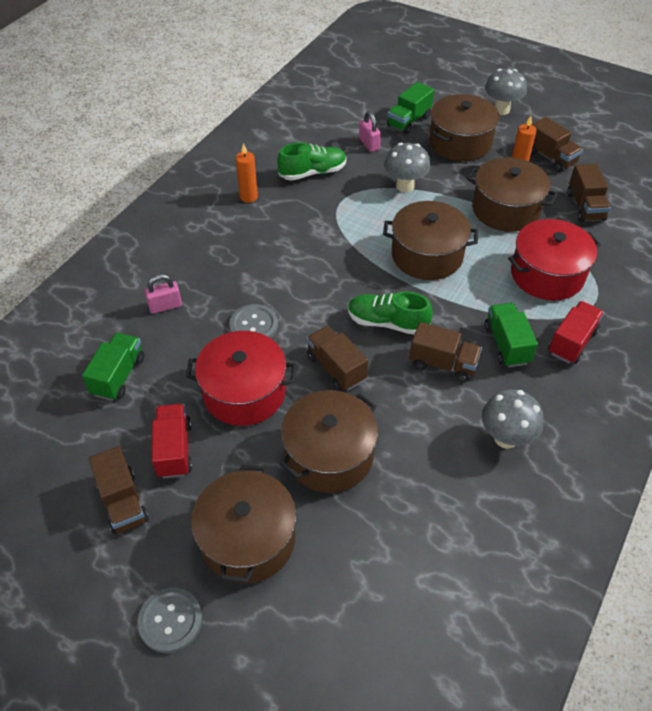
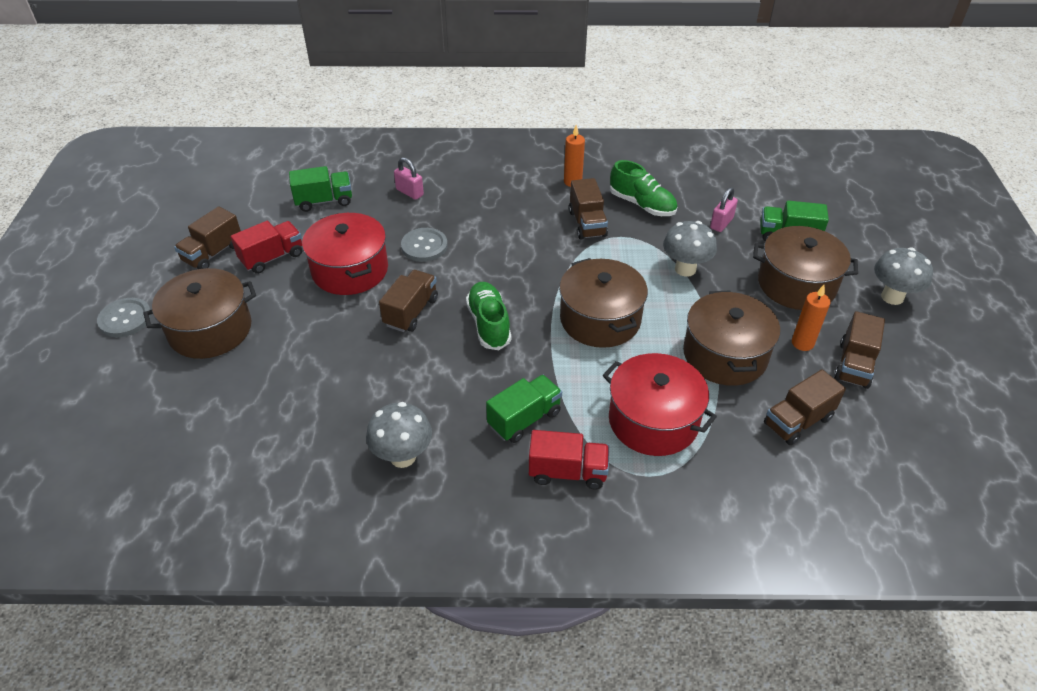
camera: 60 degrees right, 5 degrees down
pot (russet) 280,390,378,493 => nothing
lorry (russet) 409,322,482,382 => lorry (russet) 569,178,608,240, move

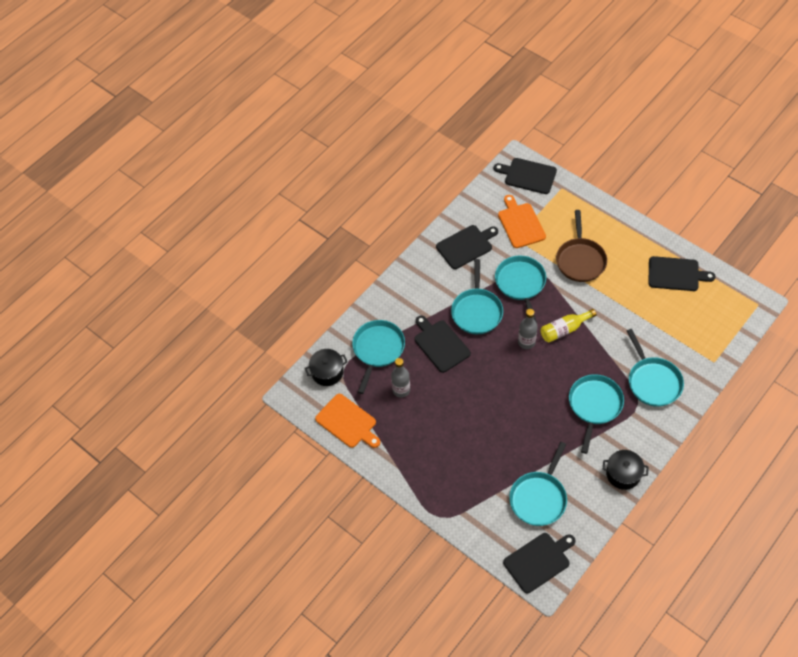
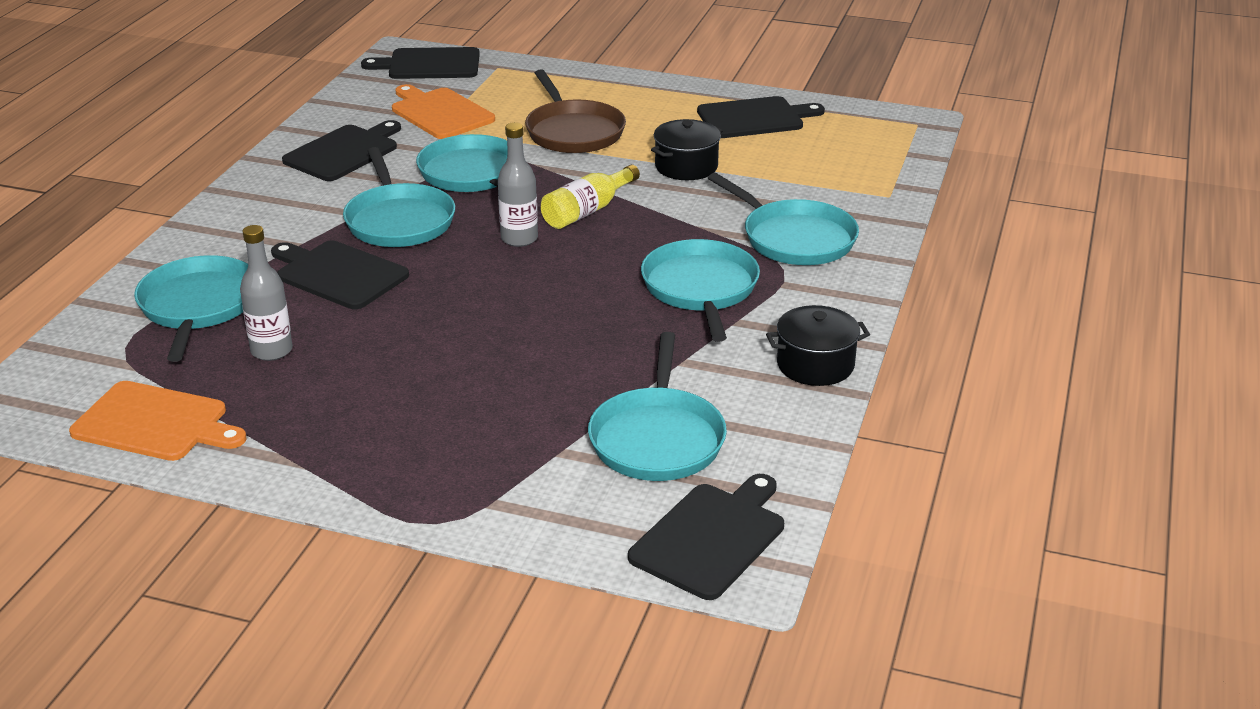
camera: 25 degrees left, 25 degrees down
pot (jet-black) 305,349,347,386 => pot (jet-black) 651,119,723,180, move

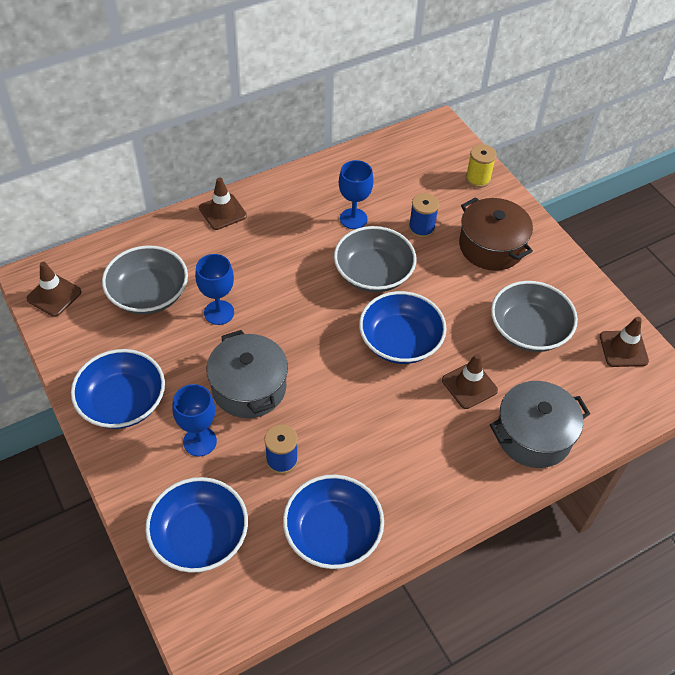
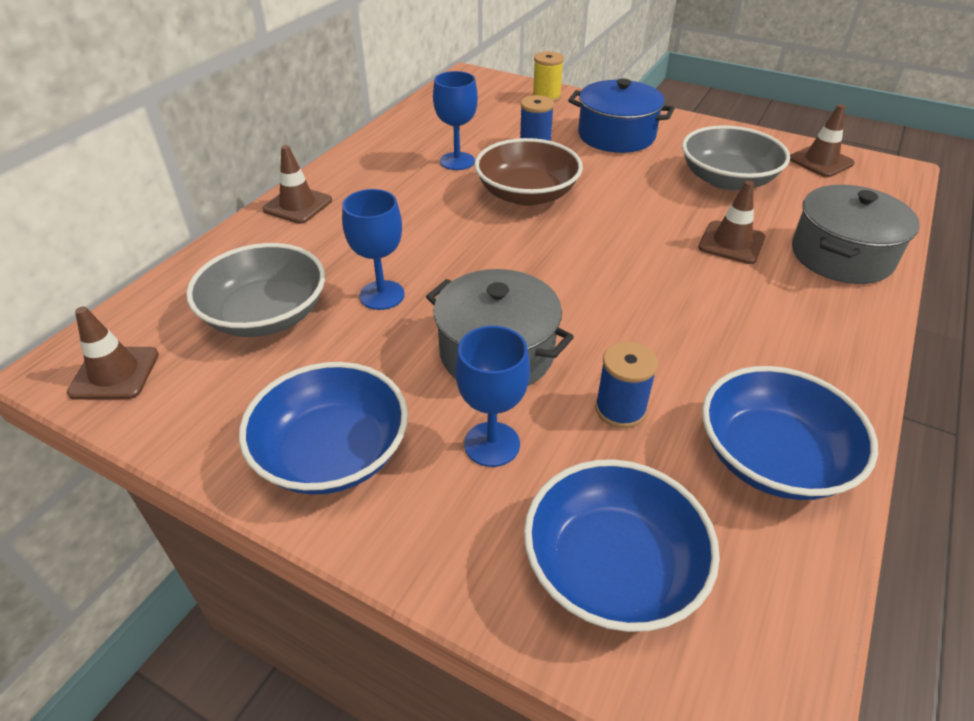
camera: 30 degrees left, 10 degrees down
deep dish (ash-grey) 334,226,416,293 => deep dish (russet) 475,138,583,206
deep dish (royal blue) 359,291,447,364 => nothing
pot (russet) 459,197,533,271 => pot (royal blue) 568,79,675,153

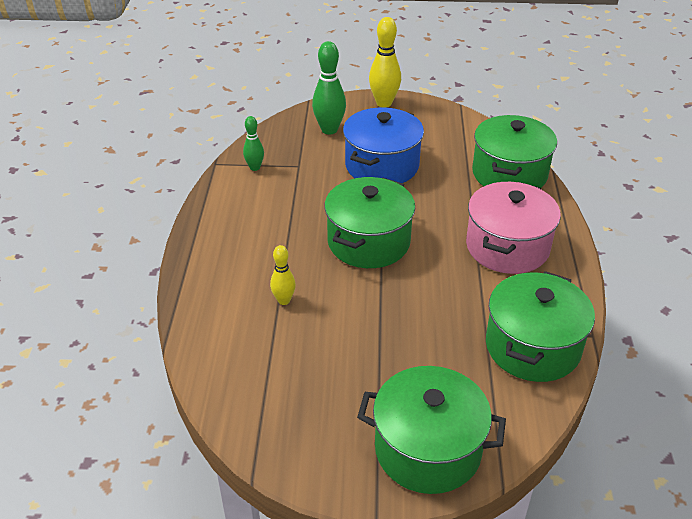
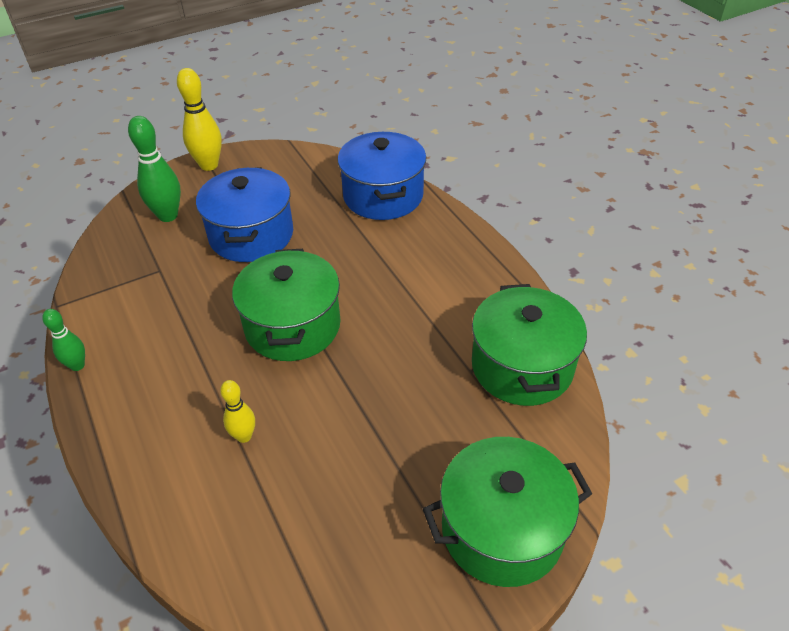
camera: 30 degrees left, 5 degrees up
tenpin (green) 243,116,264,171 => tenpin (green) 42,309,85,371, move
pot (rosy) 466,182,561,274 => nothing
pot (green) 472,115,557,188 => pot (royal blue) 338,132,427,220

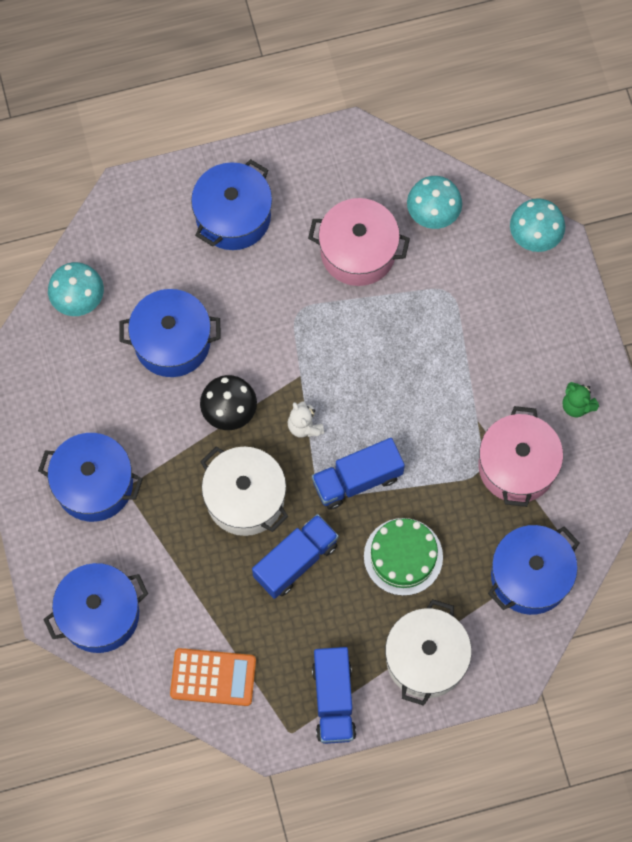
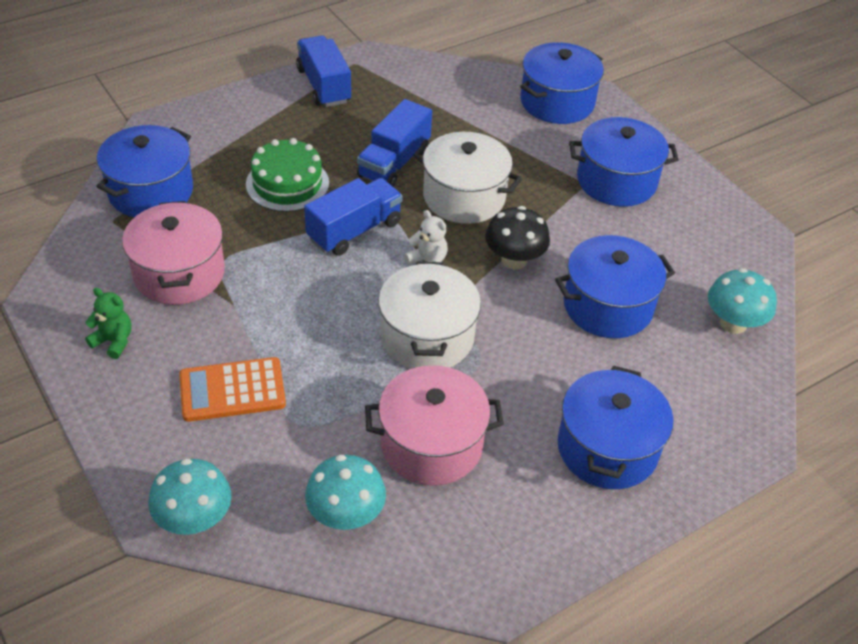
camera: 160 degrees right, 25 degrees down
adding machine (orange) 170,648,256,706 => adding machine (orange) 179,357,286,422, move
pot (snow-white) 385,599,472,706 => pot (snow-white) 378,261,481,369, move

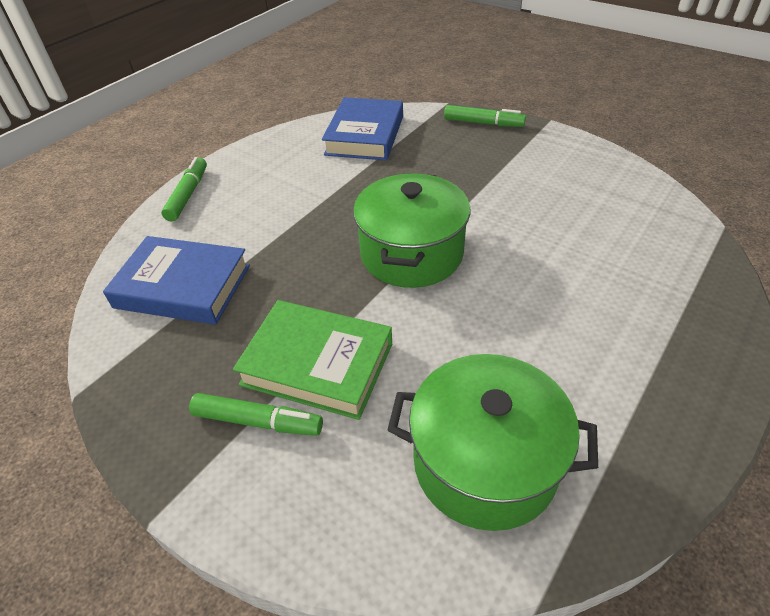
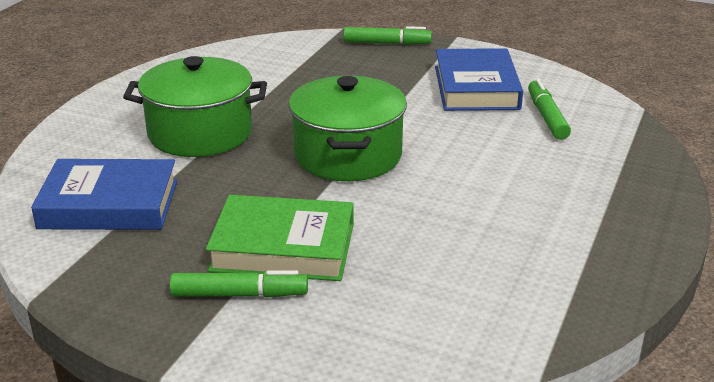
camera: 15 degrees left, 15 degrees down
marker (green) 161,157,207,222 => marker (green) 528,79,571,140, move
hardcover (royal blue) 322,97,403,160 => hardcover (royal blue) 435,48,523,111, move
pot (green) 388,354,598,531 => pot (green) 123,56,267,157, move

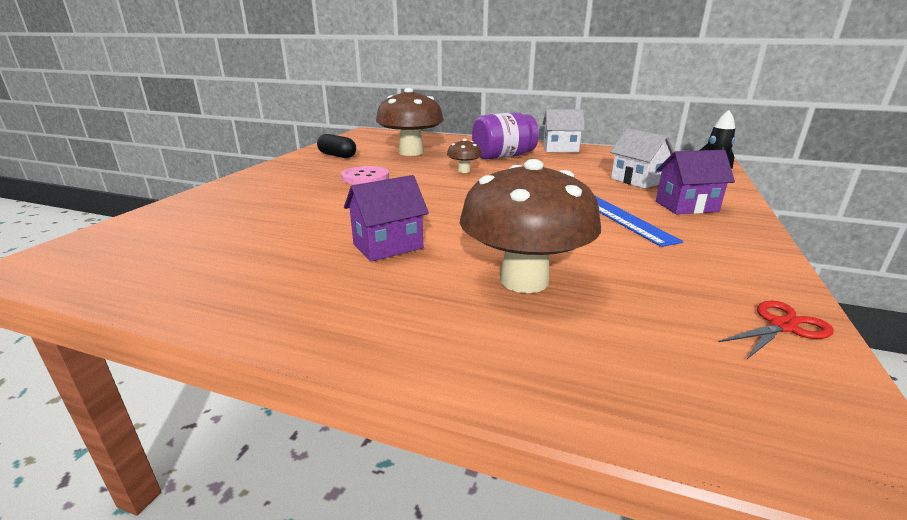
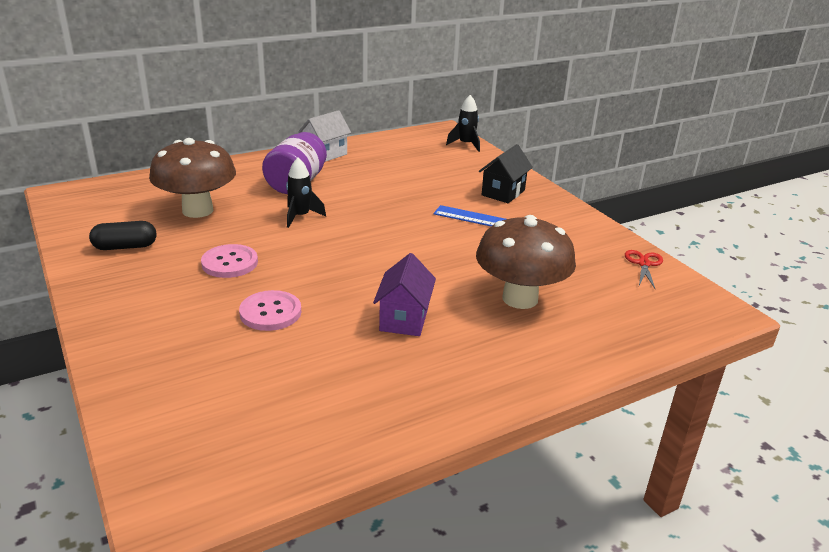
camera: 50 degrees left, 5 degrees up
toadstool (russet) 447,139,482,173 => rocket (jet-black) 286,158,326,228
toy house (snow-white) 610,128,674,189 => nothing
toy house (royal purple) 656,150,735,214 => toy house (jet-black) 479,144,533,203
nothing => shirt button (rosy) 239,290,301,331

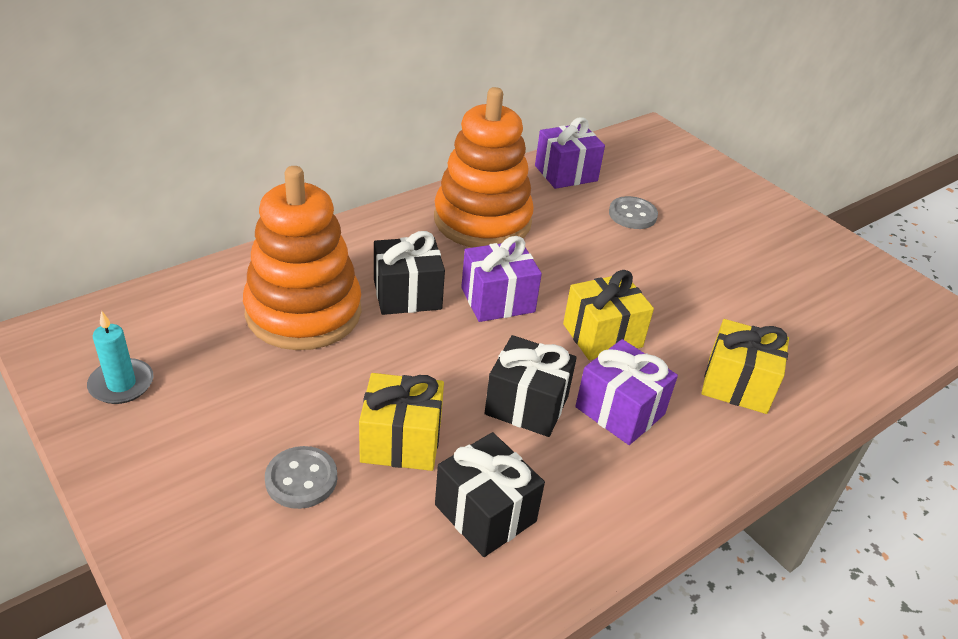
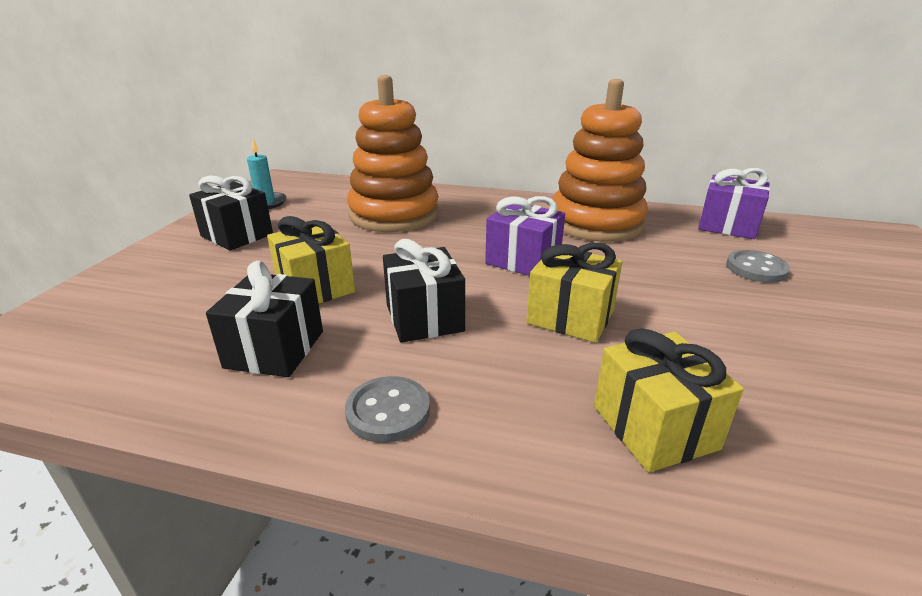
camera: 55 degrees right, 10 degrees down
shirt button (ash-grey) 265,446,337,509 => shirt button (ash-grey) 345,376,430,443, move
present (jet-black) 374,231,445,315 => present (jet-black) 189,175,273,251, move
present (royal purple) 575,339,678,445 => nothing

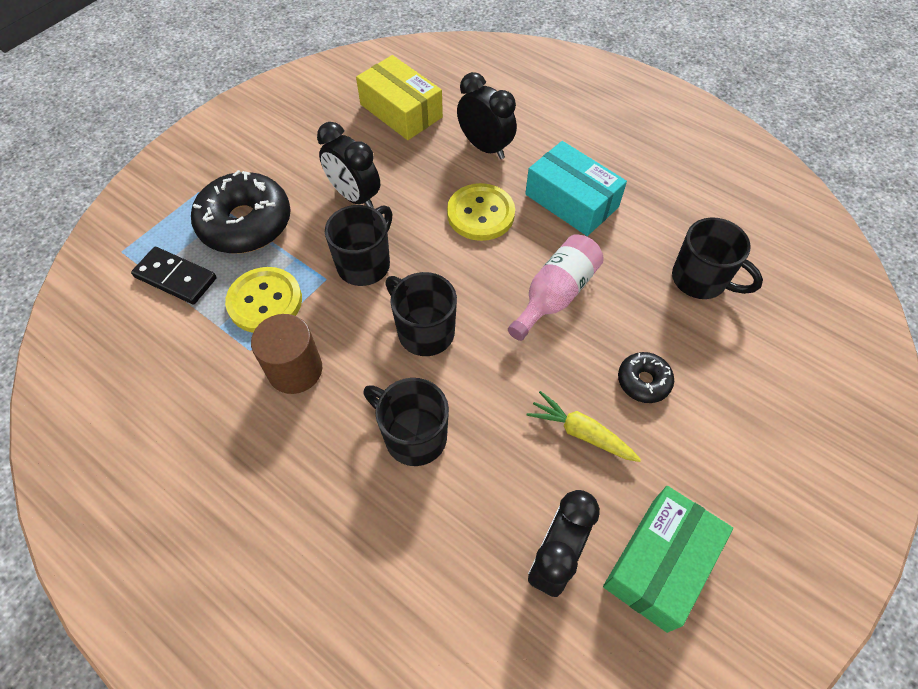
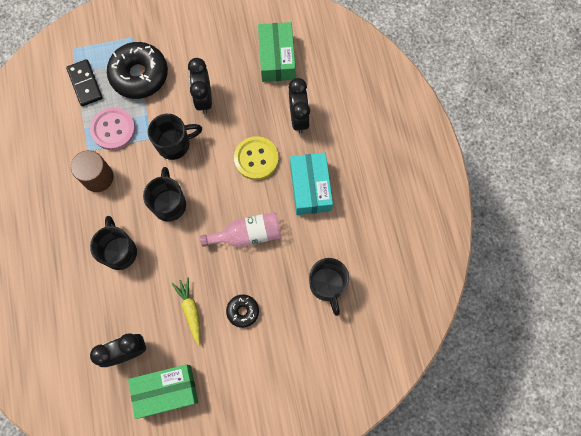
camera: 40 degrees right, 15 degrees up
shirt button (golden) 225,267,302,333 => shirt button (rosy) 90,107,136,150
box (golden) 356,55,443,140 => box (green) 258,22,296,82

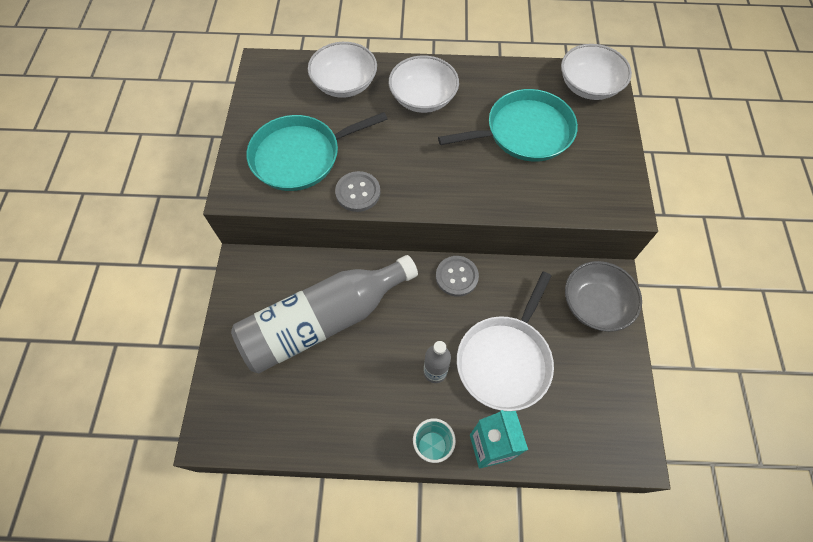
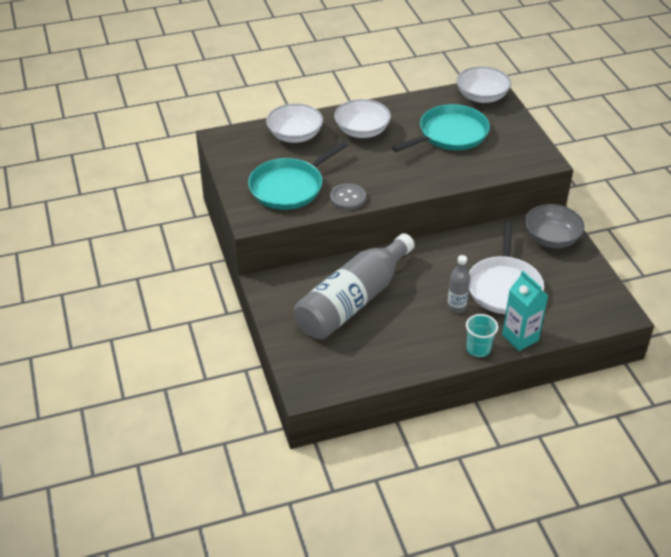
camera: 20 degrees left, 20 degrees down
shirt button (ash-grey) 436,256,479,297 => nothing

